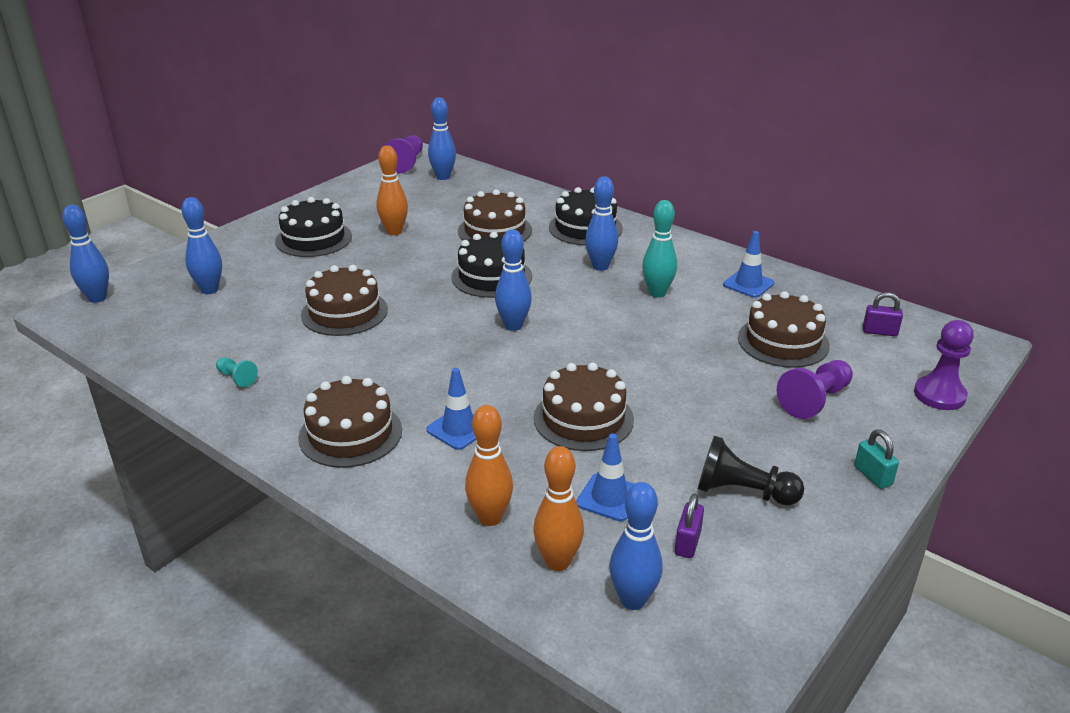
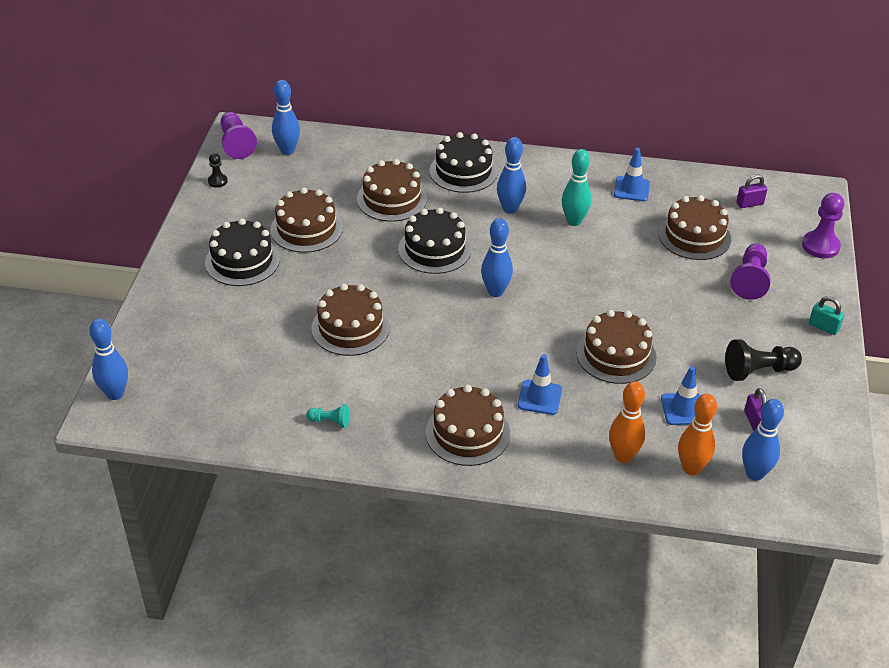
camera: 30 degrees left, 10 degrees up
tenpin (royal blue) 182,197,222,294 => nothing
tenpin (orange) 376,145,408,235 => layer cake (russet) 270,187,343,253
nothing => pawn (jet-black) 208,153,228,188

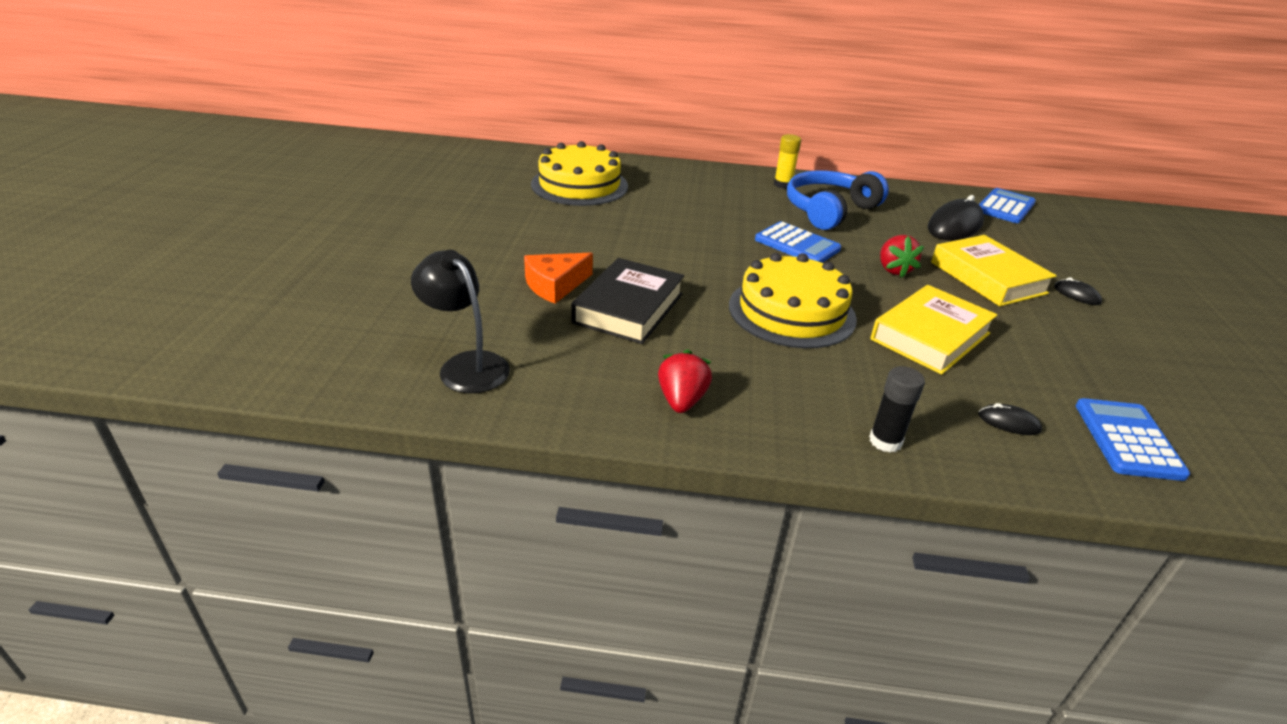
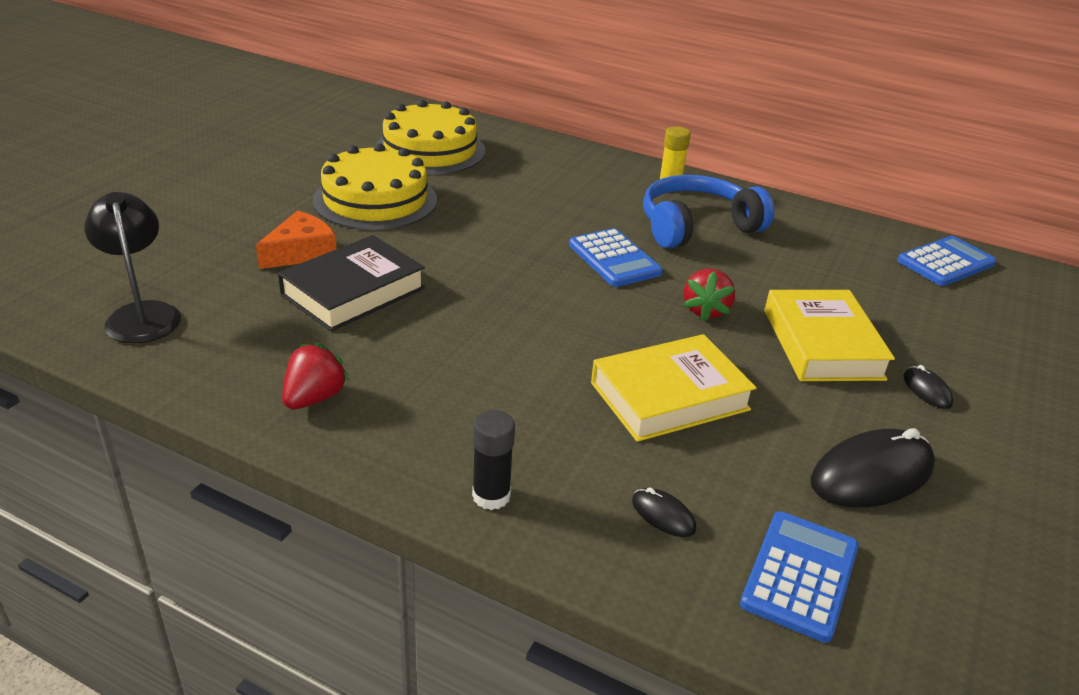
camera: 20 degrees right, 0 degrees up
cheese wedge (orange) 524,253,593,304 => cheese wedge (orange) 256,211,337,269, 150 degrees clockwise
layer cake (golden) 729,253,857,348 => layer cake (golden) 313,143,437,230, move
computer mouse (jet-black) 928,195,984,240 => computer mouse (jet-black) 810,428,935,507, move

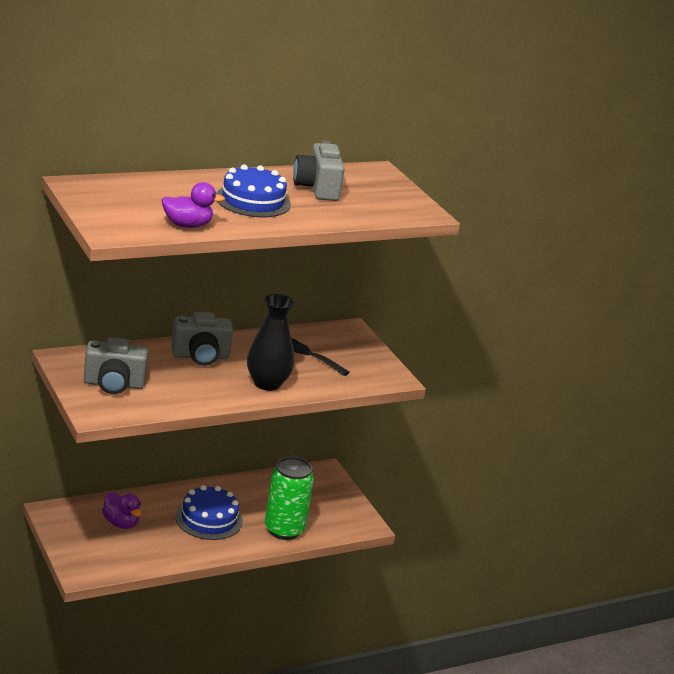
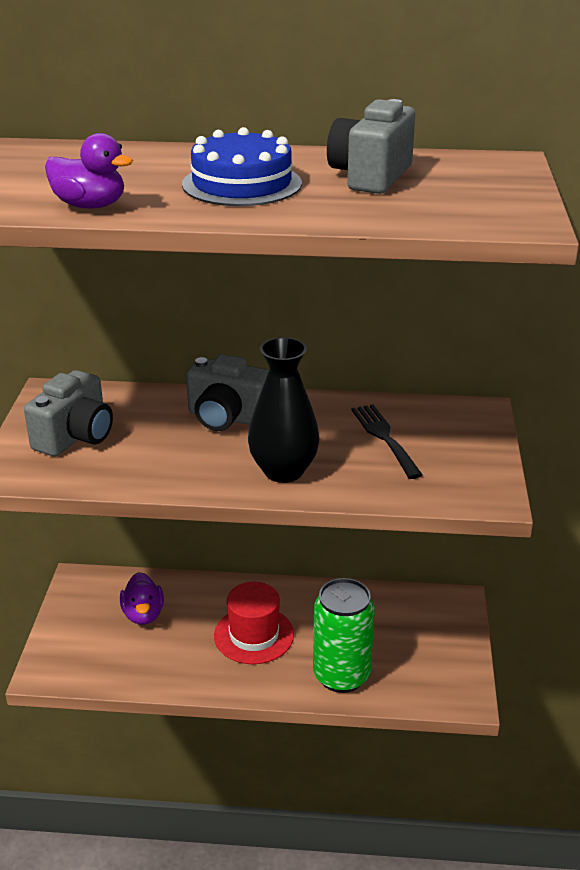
camera: 35 degrees right, 5 degrees up
photo camera (ash-grey) 84,337,148,394 => photo camera (ash-grey) 24,370,113,457, 90 degrees counterclockwise
layer cake (royal blue) 176,485,243,540 => tall hat (red) 214,582,294,664

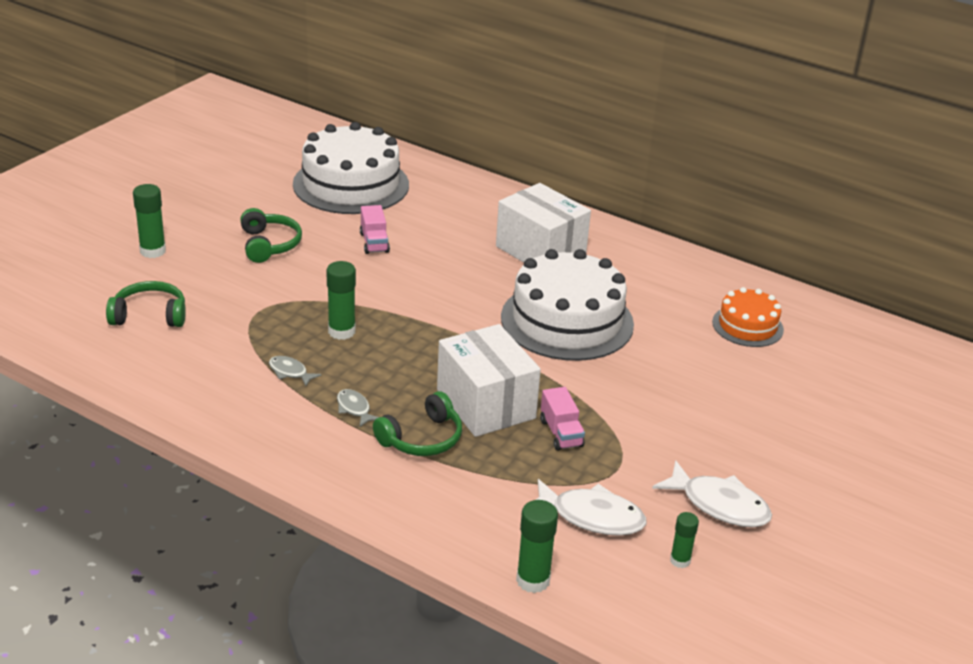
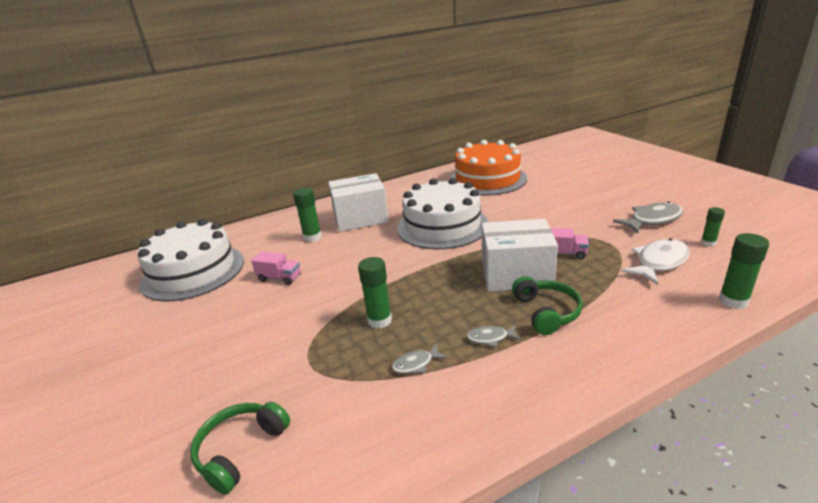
camera: 55 degrees left, 5 degrees down
glue (green) 133,184,166,258 => glue (green) 293,188,322,242, move
over-ear headphones (green) 240,208,302,263 => nothing
fish (snow-white) 652,460,772,527 => fish (ash-grey) 613,201,683,234
layer cake (orange) 712,287,784,347 => layer cake (orange) 450,140,527,195, x1.86

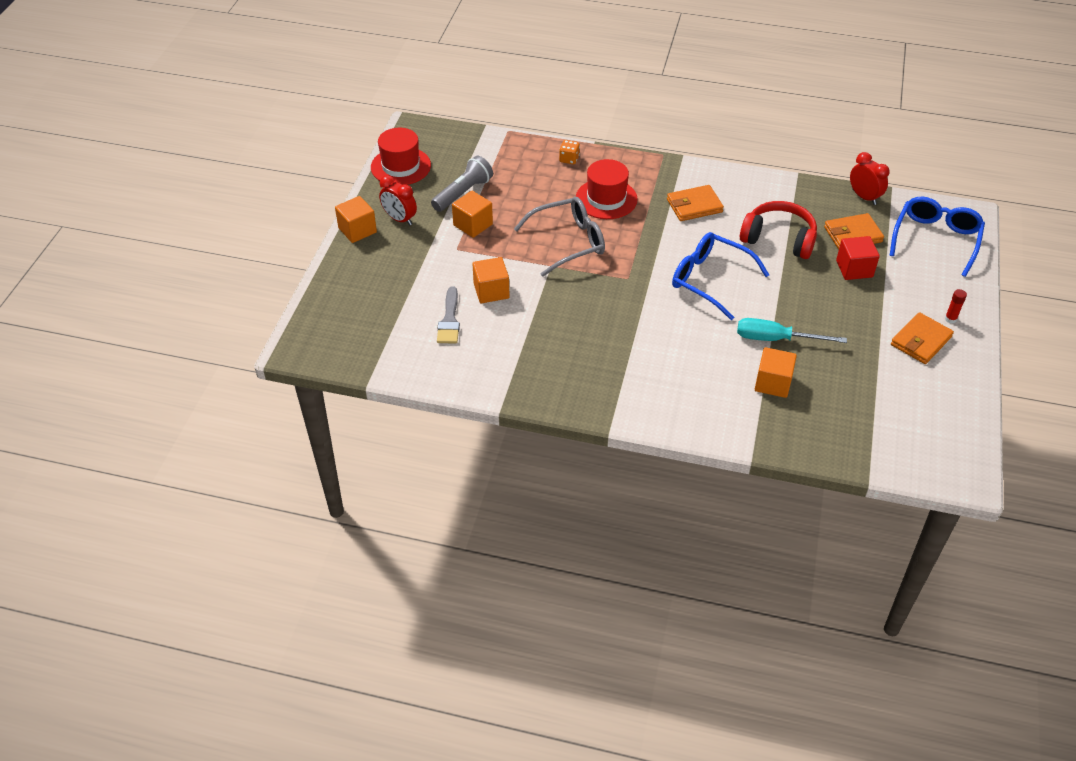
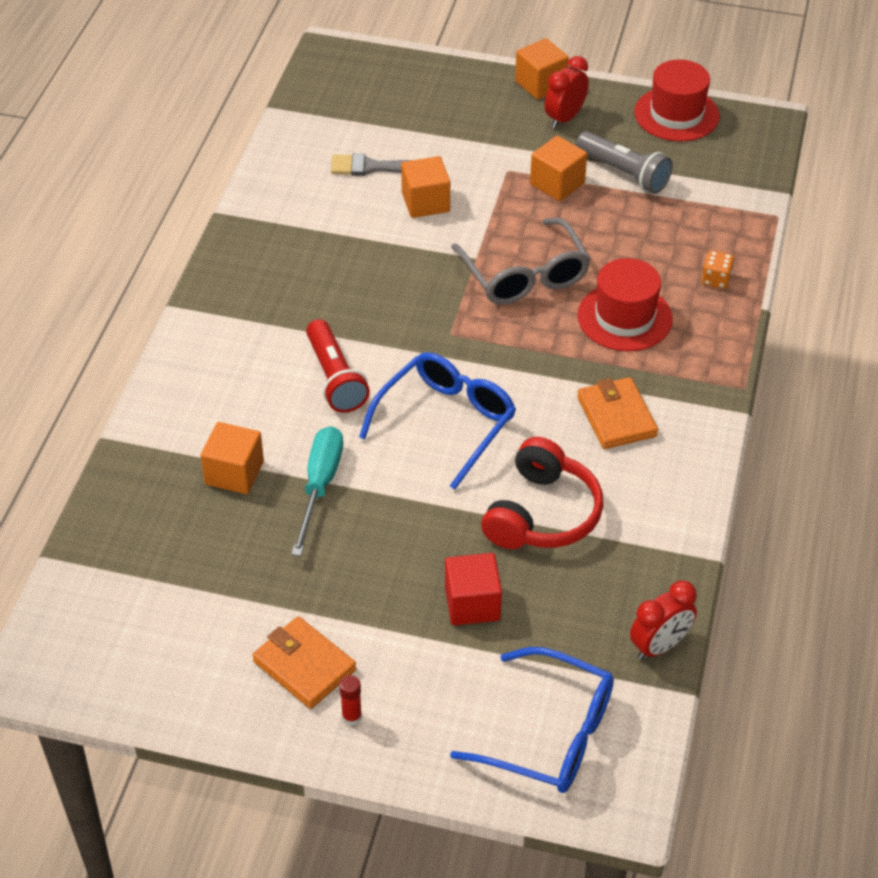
camera: 90 degrees right, 0 degrees up
billfold (orange) 824,213,884,250 => nothing
nothing => pocket torch (red) 306,319,370,413

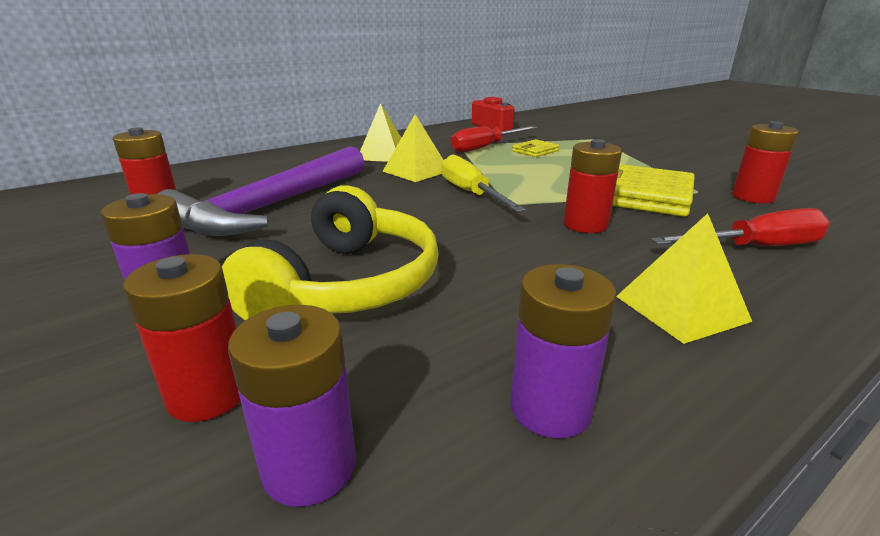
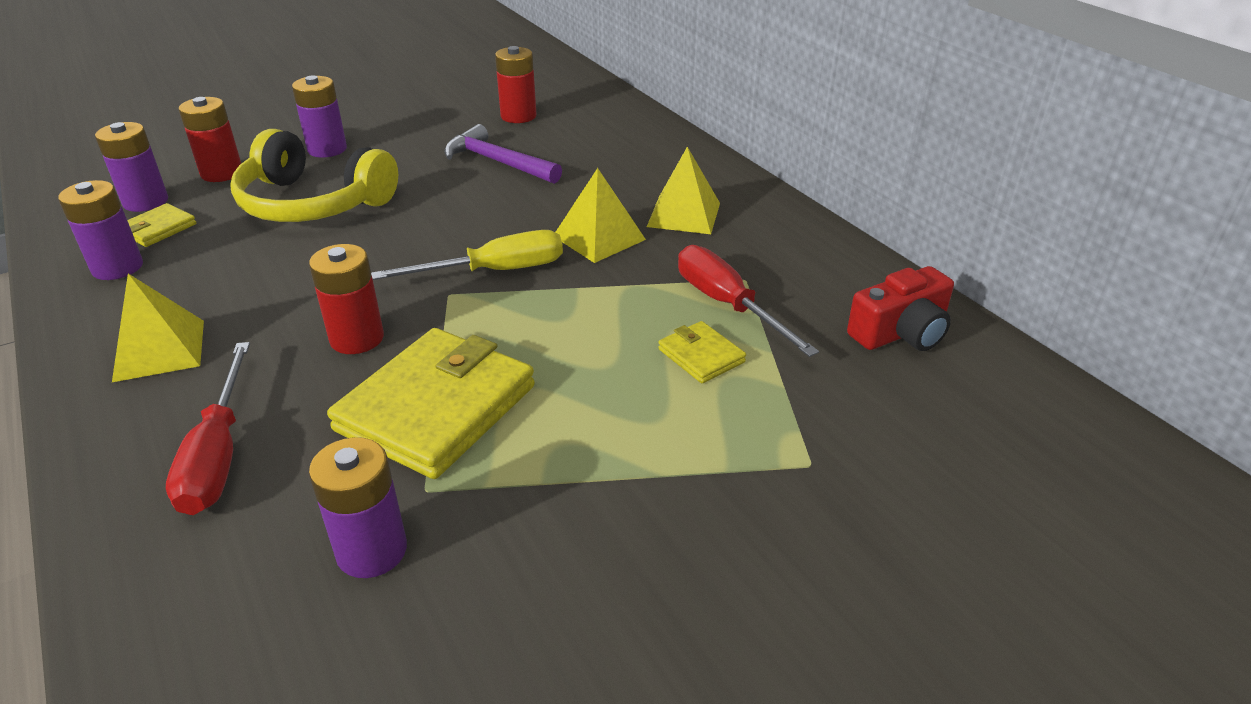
camera: 95 degrees right, 10 degrees up
claw hammer (royal purple) 158,146,365,236 => claw hammer (royal purple) 444,124,562,184, x0.60
power cell (red) 732,121,799,203 => power cell (royal purple) 309,437,407,578
nothing => billfold (golden) 127,203,196,247

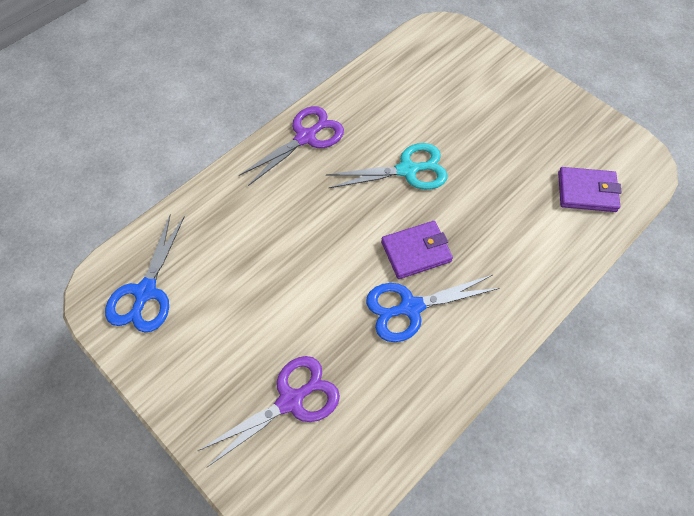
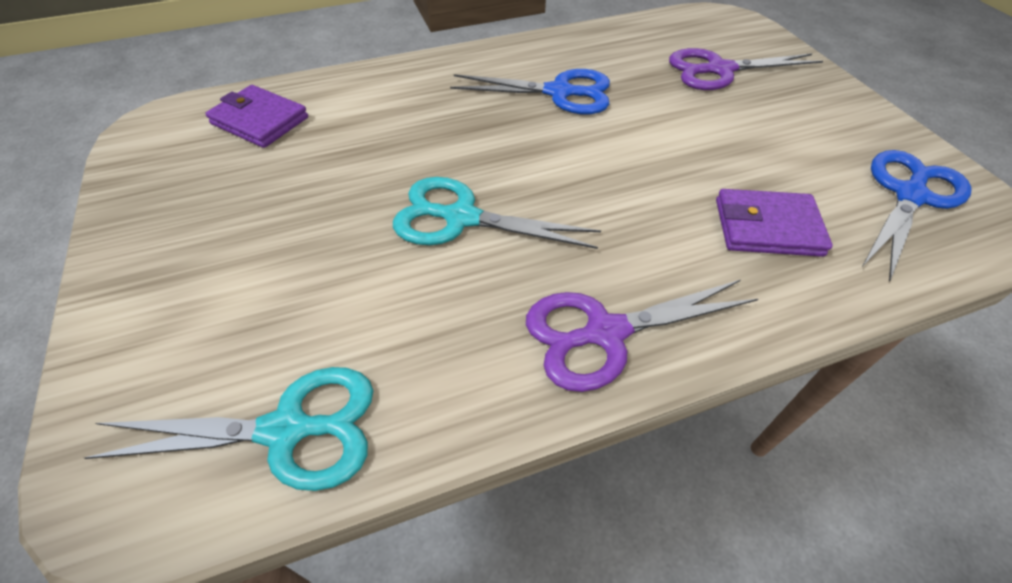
camera: 155 degrees left, 10 degrees down
billfold (royal purple) 381,221,453,279 => billfold (royal purple) 716,189,833,257, move
nothing => scissors (turquoise) 84,367,373,491

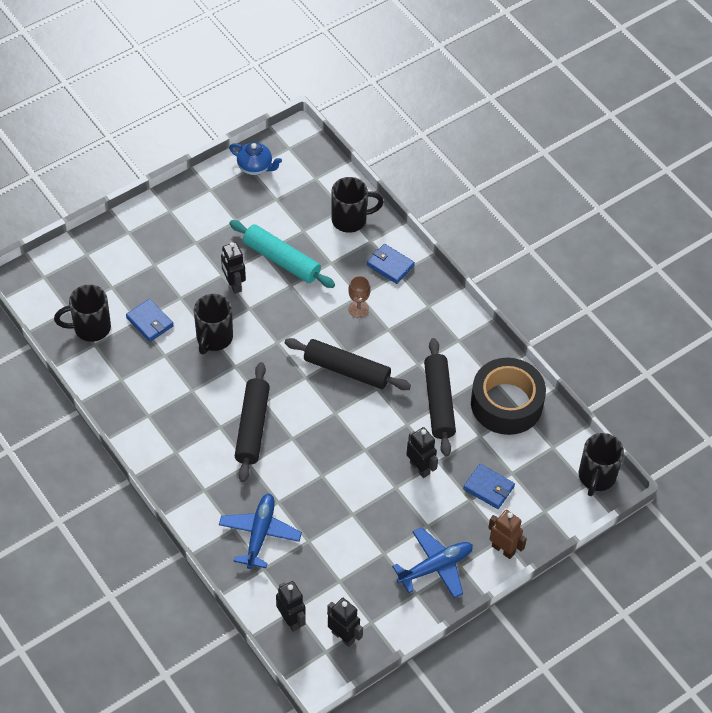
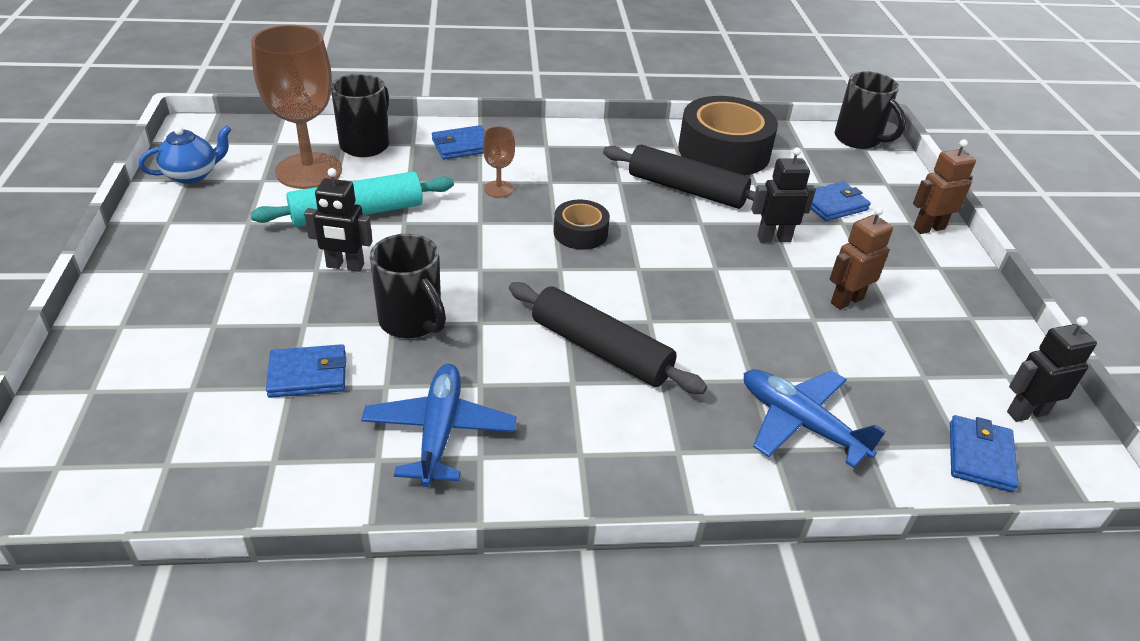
camera: 60 degrees left, 15 degrees down
mug (jet-black) 54,285,111,342 => nothing
robot (jet-black) 276,581,306,632 => billfold (royal blue) 950,415,1019,492
pastry roller (jet-black) 285,338,411,390 => roll of tape (jet-black) 554,200,610,250
toy plane (royal blue) 392,527,473,598 => toy plane (royal blue) 361,364,516,487, move
nothing => goblet (russet) 251,25,342,189
nothing => robot (russet) 830,207,893,310

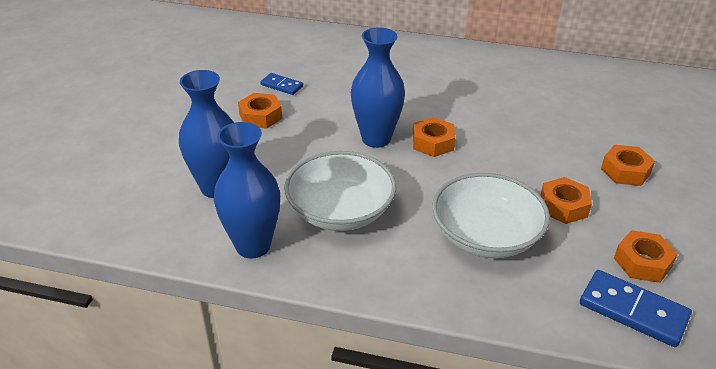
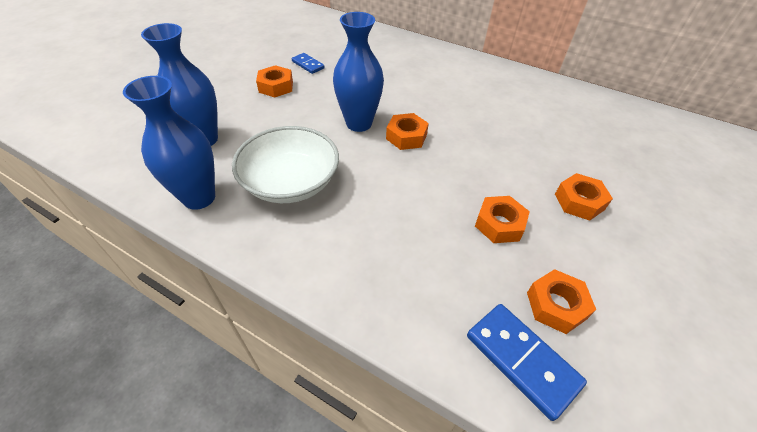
camera: 15 degrees right, 10 degrees up
deep dish (snow-white) 432,173,550,258 => nothing

